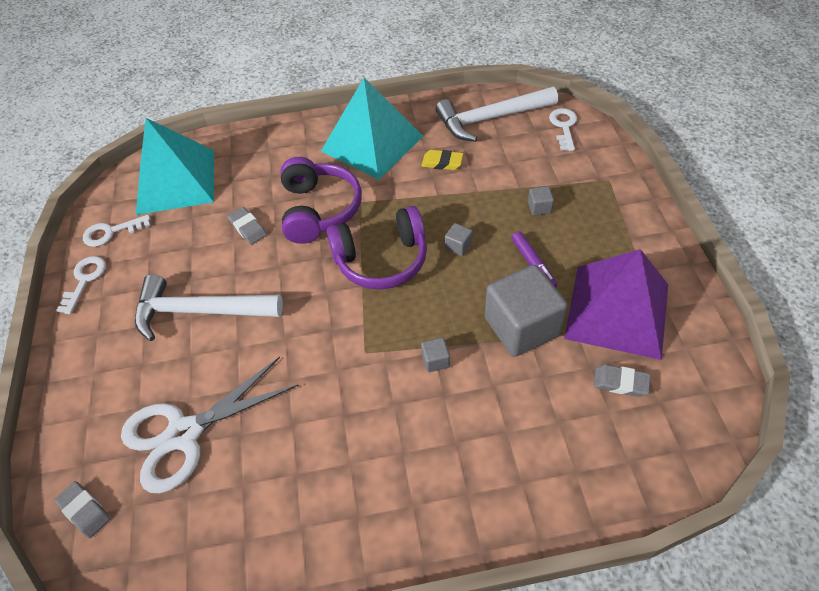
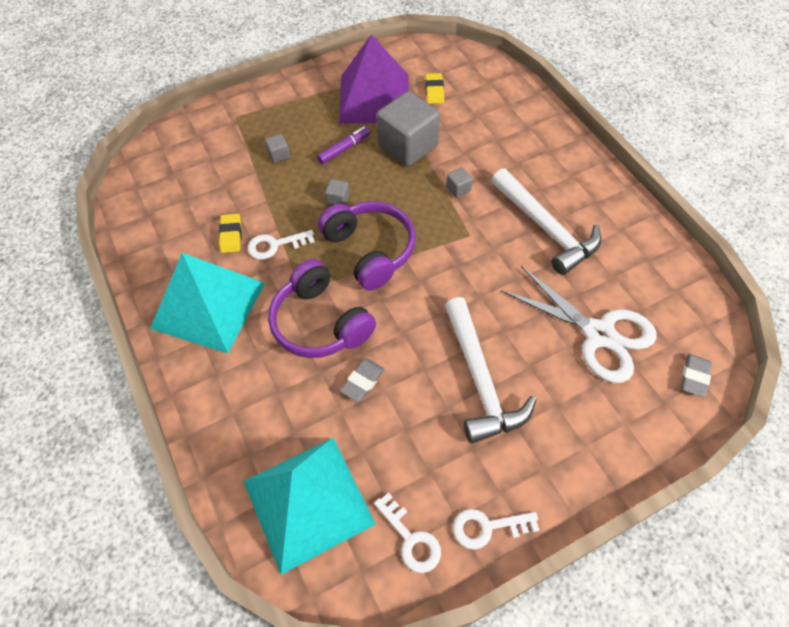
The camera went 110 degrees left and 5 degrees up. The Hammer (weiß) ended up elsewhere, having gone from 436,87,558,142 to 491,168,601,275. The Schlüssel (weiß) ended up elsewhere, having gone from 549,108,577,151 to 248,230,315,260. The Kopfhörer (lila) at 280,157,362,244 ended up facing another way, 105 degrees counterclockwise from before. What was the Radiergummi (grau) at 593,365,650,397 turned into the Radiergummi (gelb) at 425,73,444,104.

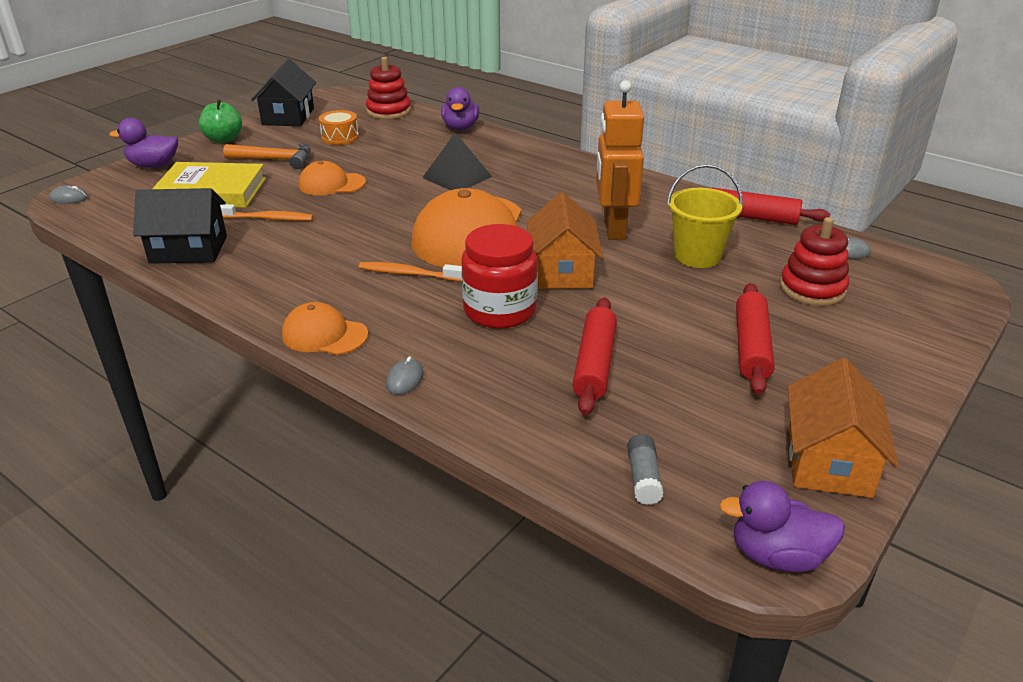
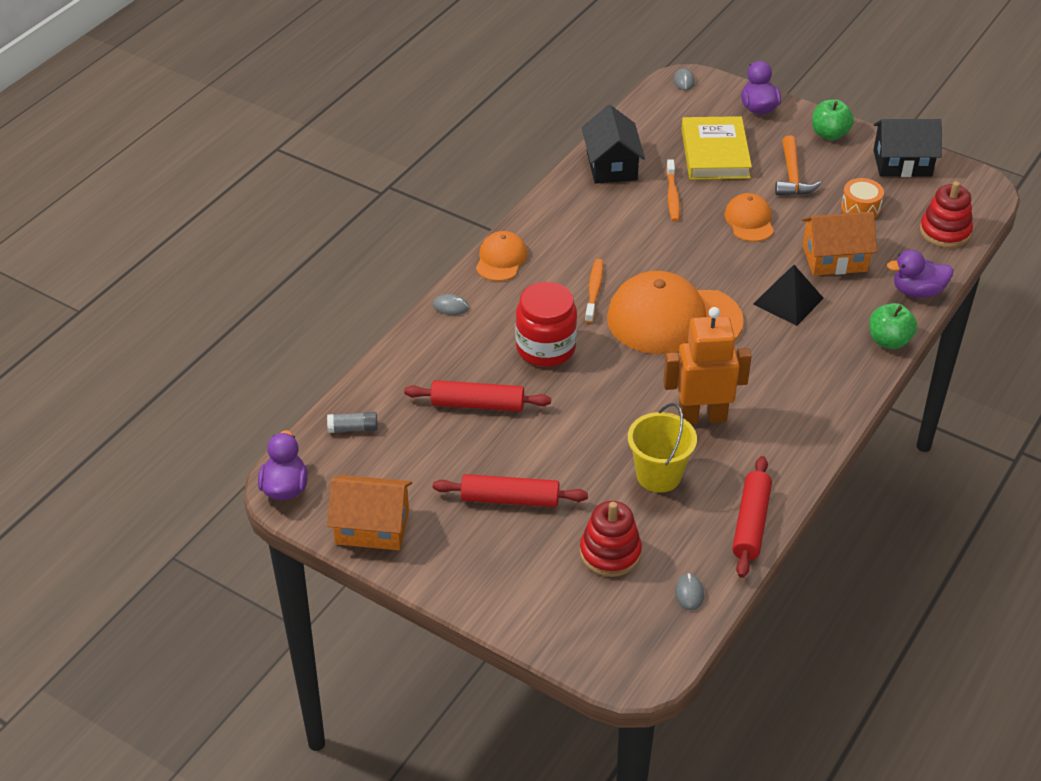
The camera went 85 degrees right and 10 degrees up. The Haus (orange) ended up elsewhere, having gone from 527,192,603,289 to 802,212,877,276. The second view gained the Apfel (grün) at 869,303,917,349.

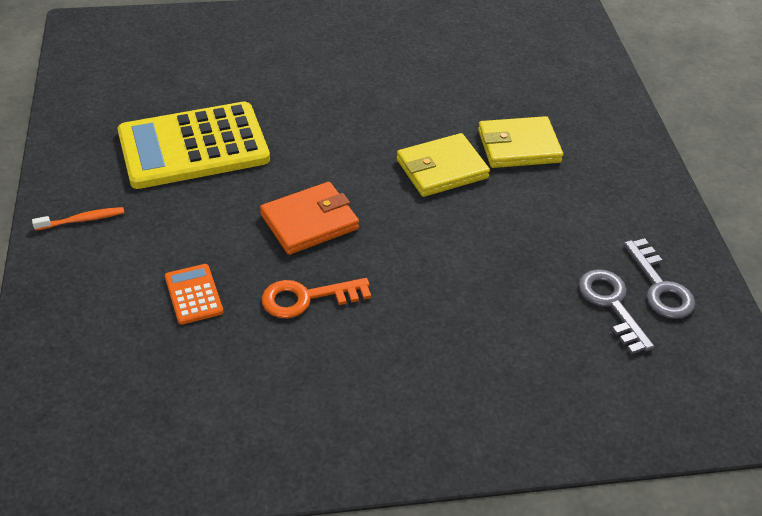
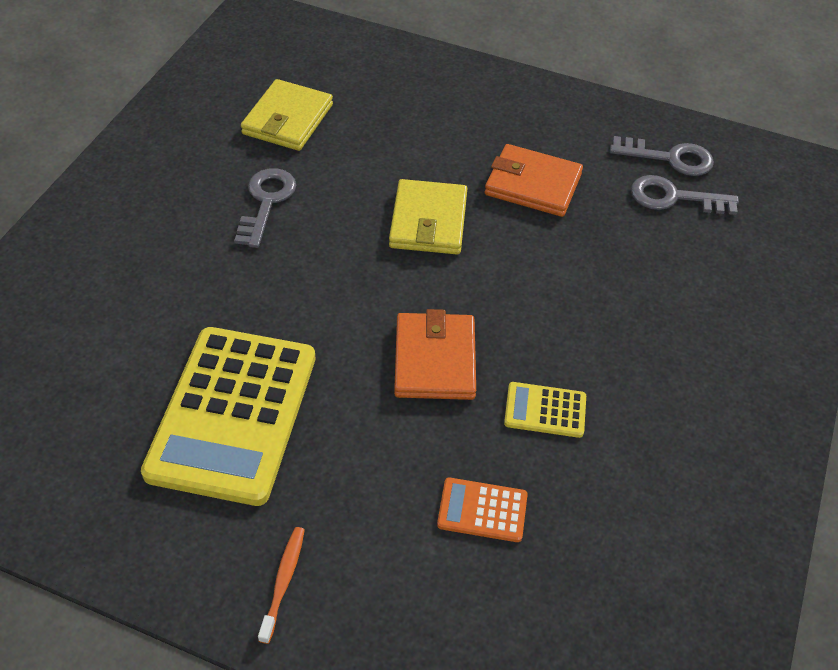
The camera went 60 degrees left and 5 degrees up. The Geldbörse (gelb) ended up elsewhere, having gone from 478,116,563,168 to 241,79,333,151. Where the Schlüssel (orange) stood at 262,278,371,318, the Taschenrechner (gelb) came to stand at 504,382,586,438. The second view gained the Geldbörse (orange) at 485,144,583,217. The second view gained the Schlüssel (grau) at 234,168,296,248.

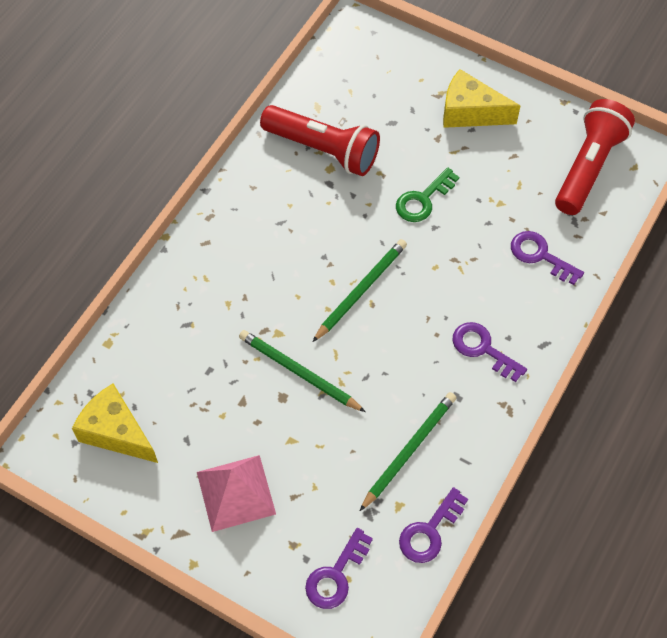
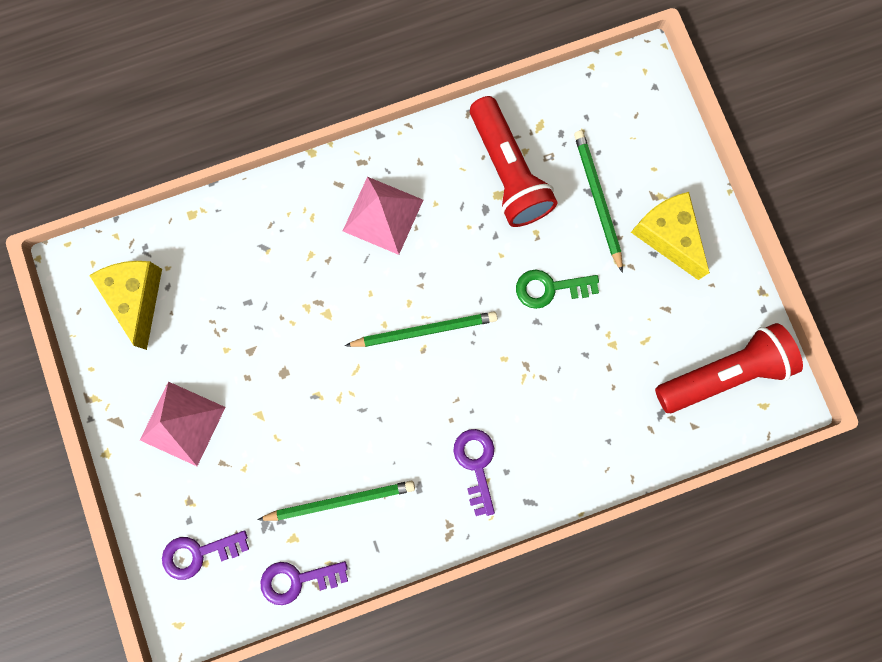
The camera went 40 degrees right and 20 degrees up. The second view lost the Schlüssel (lila) at 511,231,584,285. The Bleistift (grün) ended up elsewhere, having gone from 239,330,366,412 to 574,130,623,273. The second view gained the Pyramide (rosa) at 343,177,423,255.

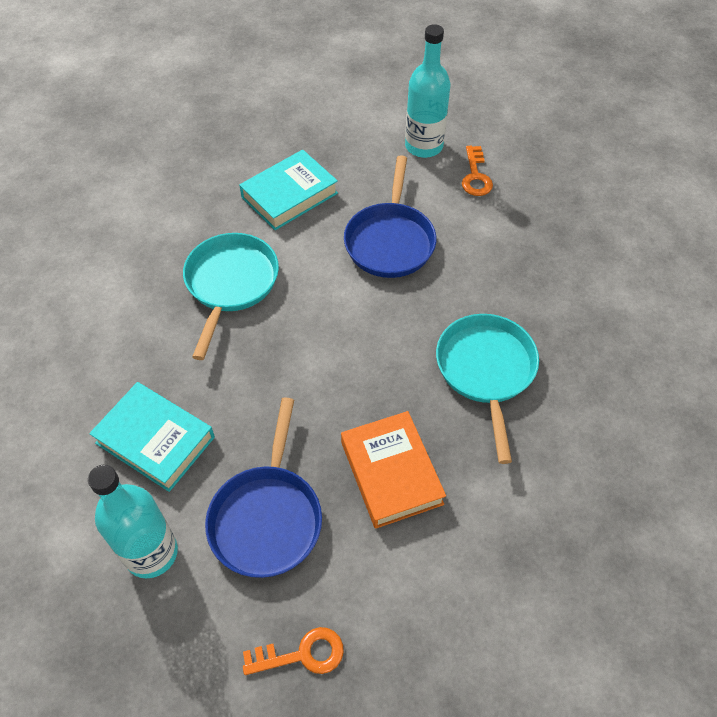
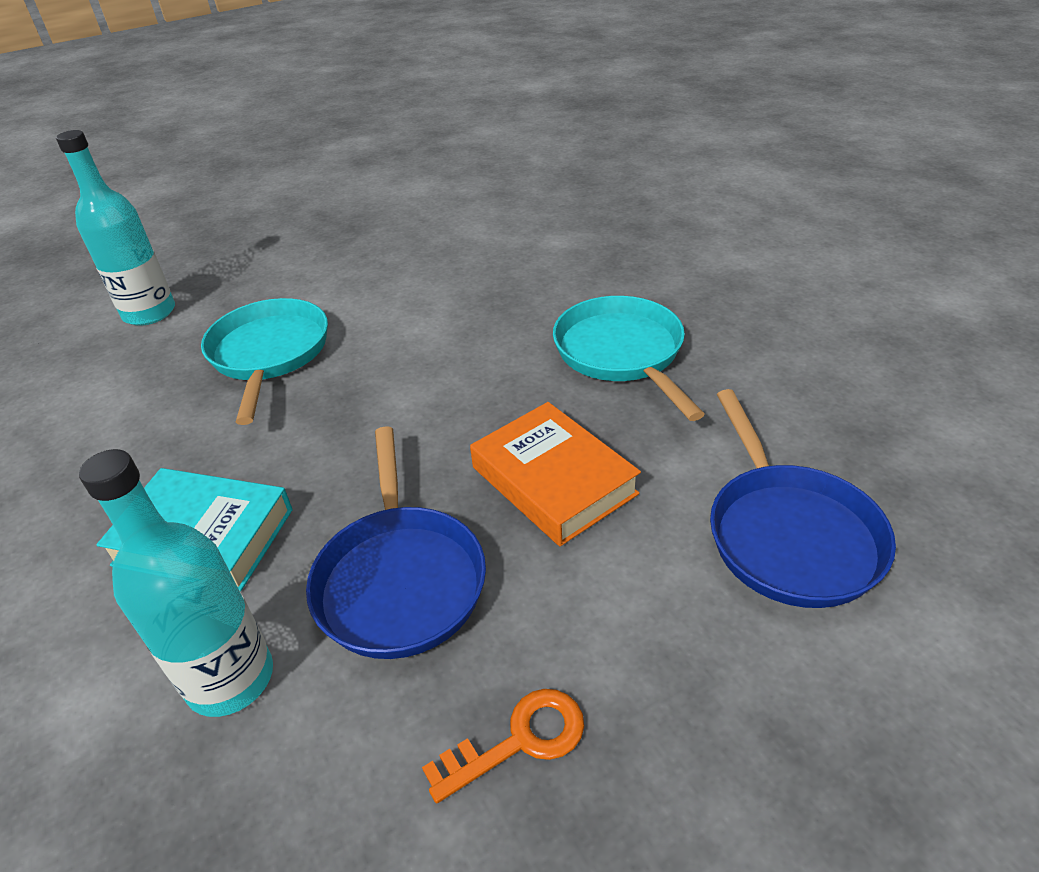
The camera went 15 degrees left and 15 degrees down. The Flasche (türkis) ended up elsewhere, having gone from 405,24,451,158 to 56,130,175,326. The second view lost the Schlüssel (orange) at 462,146,493,196. The second view lost the Buch (türkis) at 239,150,338,230. The Pfanne (blau) ended up elsewhere, having gone from 344,155,436,278 to 710,389,896,608.

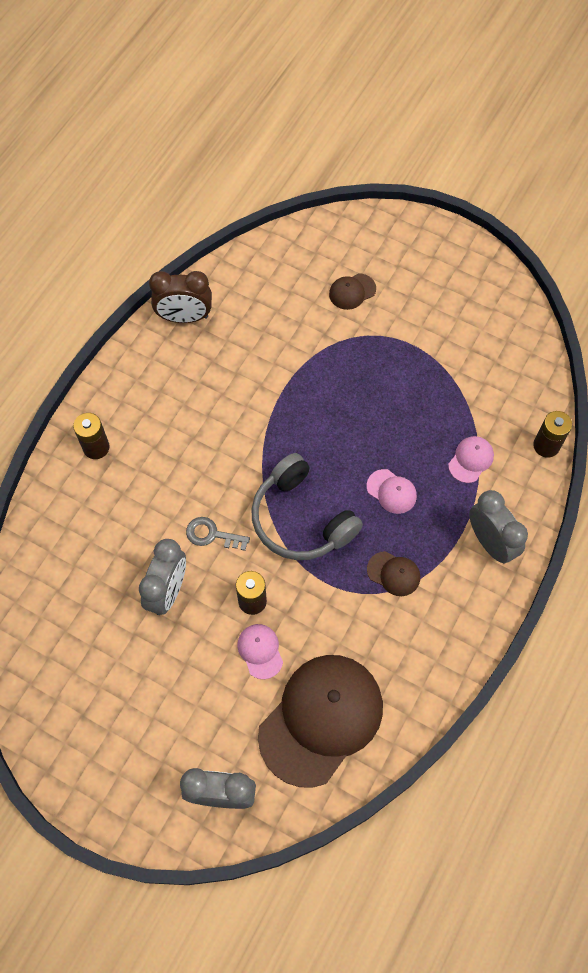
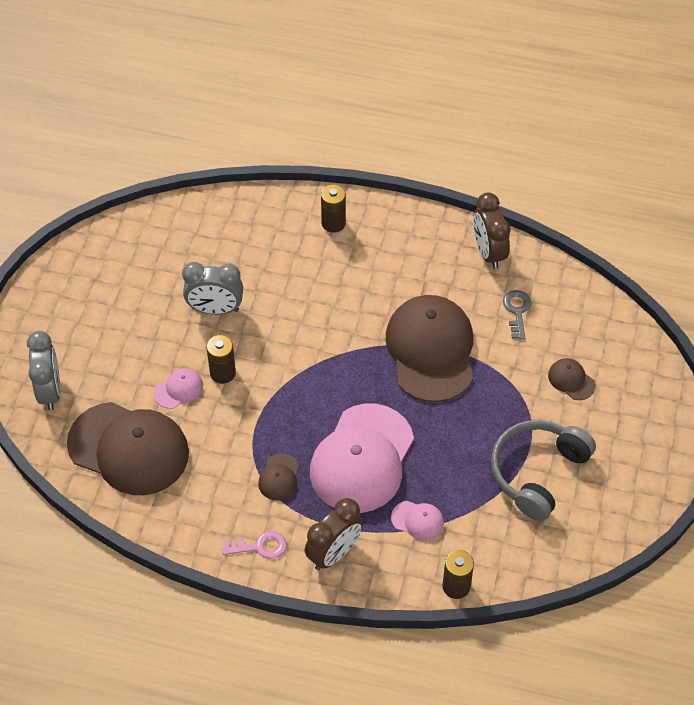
The camera went 75 degrees right and 10 degrees down. The Kopfhörer (grau) ended up elsewhere, having gone from 251,453,363,560 to 491,420,596,521. The size of the Kappe (rosa) at 367,469,417,514 changed by a factor of 2.40. What was the Wecker (grau) at 469,490,528,564 turned into the Wecker (braun) at 305,498,363,570. The Schlüssel (grau) ended up elsewhere, having gone from 186,517,250,551 to 503,290,531,339. The second view gained the Kappe (braun) at 386,295,473,402. The second view gained the Schlüssel (rosa) at 222,531,287,559.

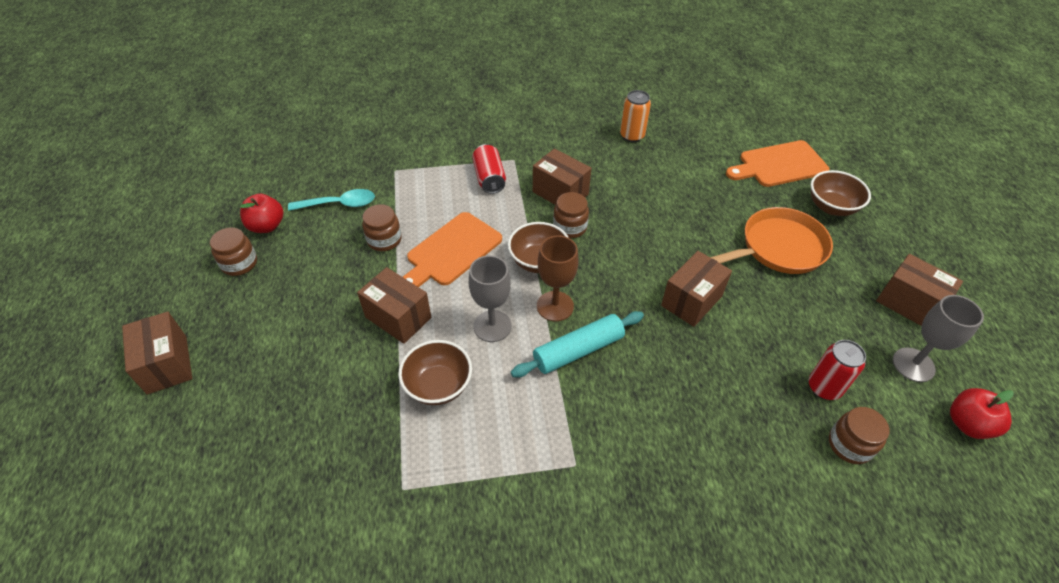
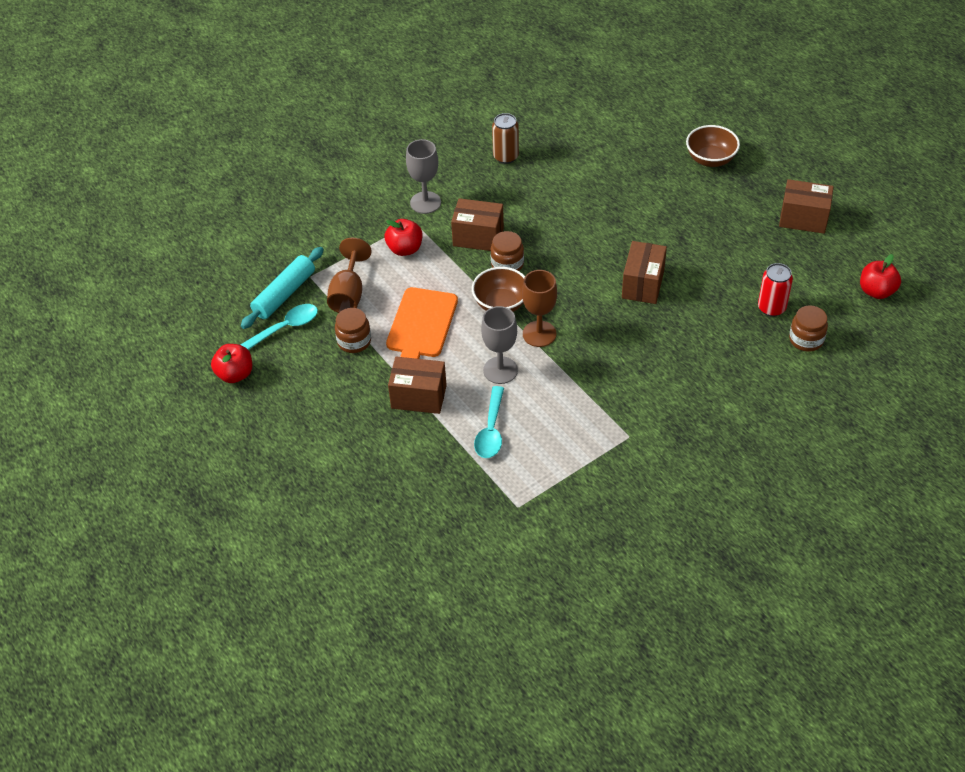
The camera went 25 degrees left and 0 degrees up. What was the Dose (orange) at 620,90,651,142 turned into the Dose (braun) at 492,113,519,164. The second view lost the Schneidebrett (orange) at 726,140,829,187. Where the Dose (rot) stood at 472,144,506,194, the Apfel (rot) came to stand at 385,219,422,256. The second view lost the Pfanne (orange) at 710,207,833,274. The second view lost the Einmachglas (braun) at 210,227,257,276. The Kelch (grau) ended up elsewhere, having gone from 893,295,984,382 to 406,139,441,214. The Nudelholz (türkis) ended up elsewhere, having gone from 511,311,644,378 to 241,247,324,329. The second view lost the Schachtel (braun) at 122,312,192,394. Where the Schüssel (braun) stood at 398,340,472,405, the Löffel (türkis) came to stand at 474,386,504,458. The second view gained the Kelch (braun) at 327,238,372,313.

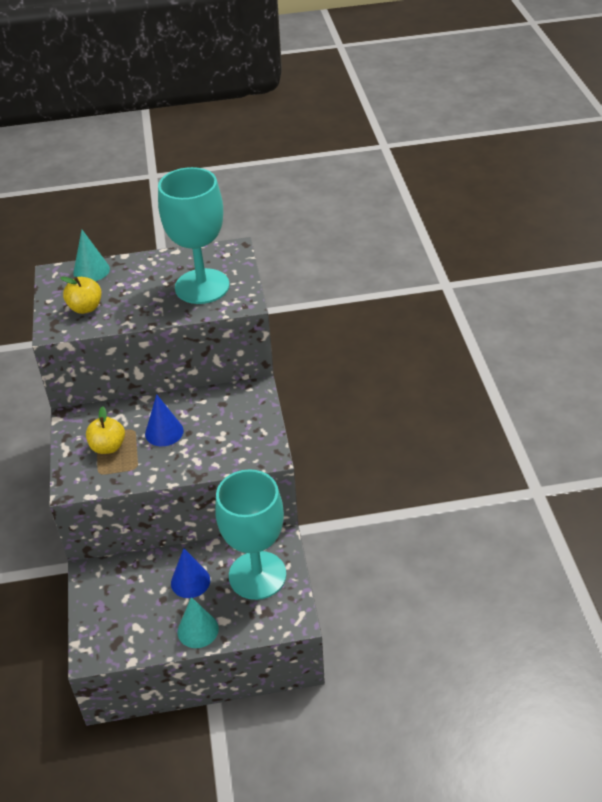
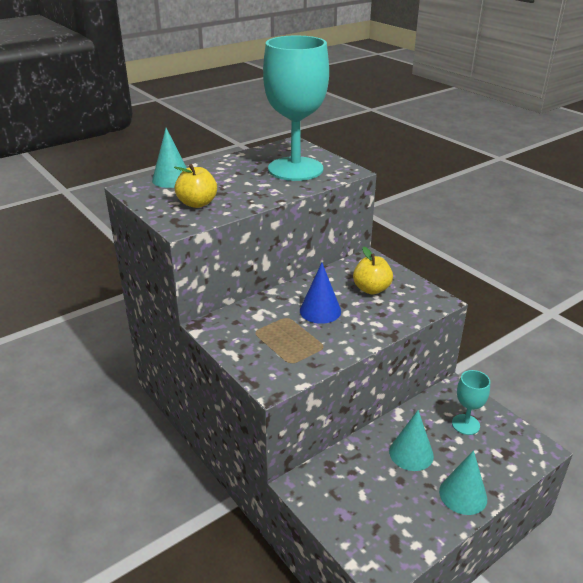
The camera went 30 degrees left and 10 degrees down. The Apfel (gelb) ended up elsewhere, having gone from 86,406,125,454 to 353,246,393,294. The size of the Kelch (türkis) at 215,469,286,600 changed by a factor of 0.45. What was the Kegel (blau) at 171,548,210,598 turned into the Kegel (türkis) at 389,410,434,471.

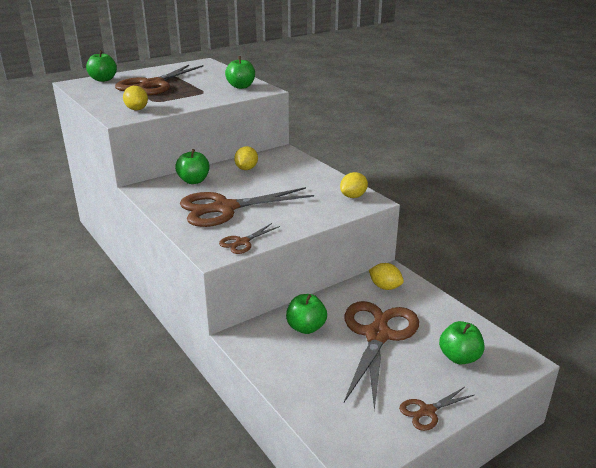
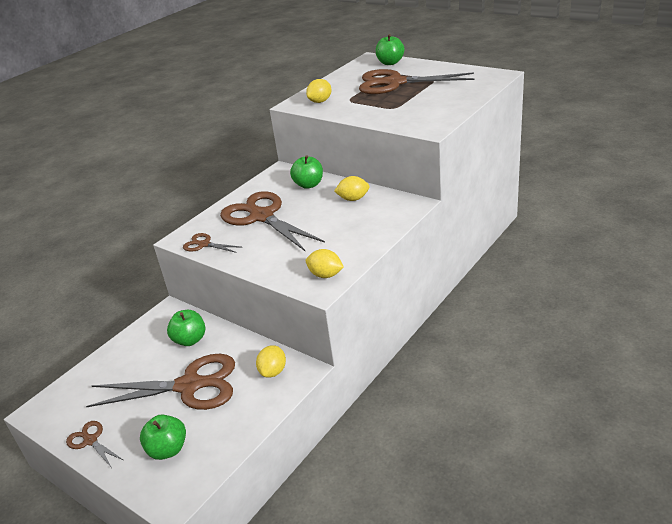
The camera went 75 degrees right and 5 degrees up. The second view lost the Apfel (grün) at 225,56,255,89.

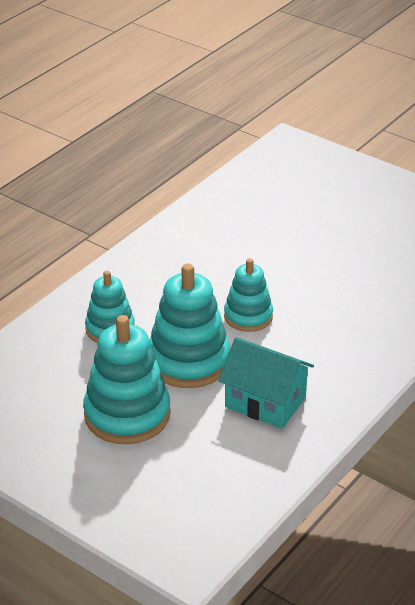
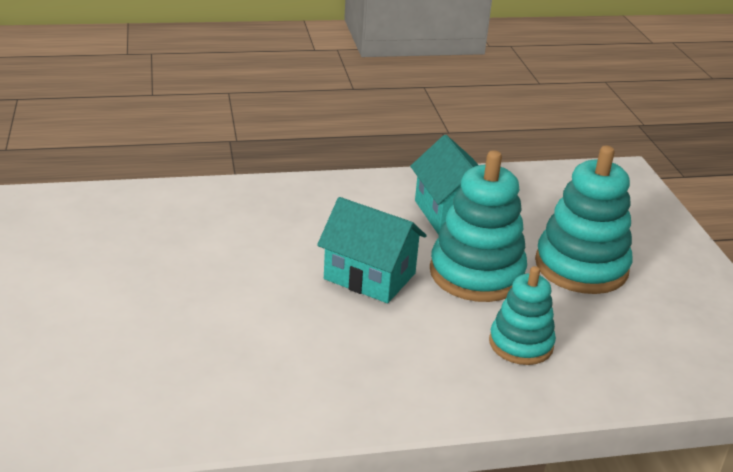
The camera went 140 degrees left and 5 degrees down. Where the Stapelspielzeug (türkis) stood at 224,258,273,332, the Haus (türkis) came to stand at 317,197,427,303.

